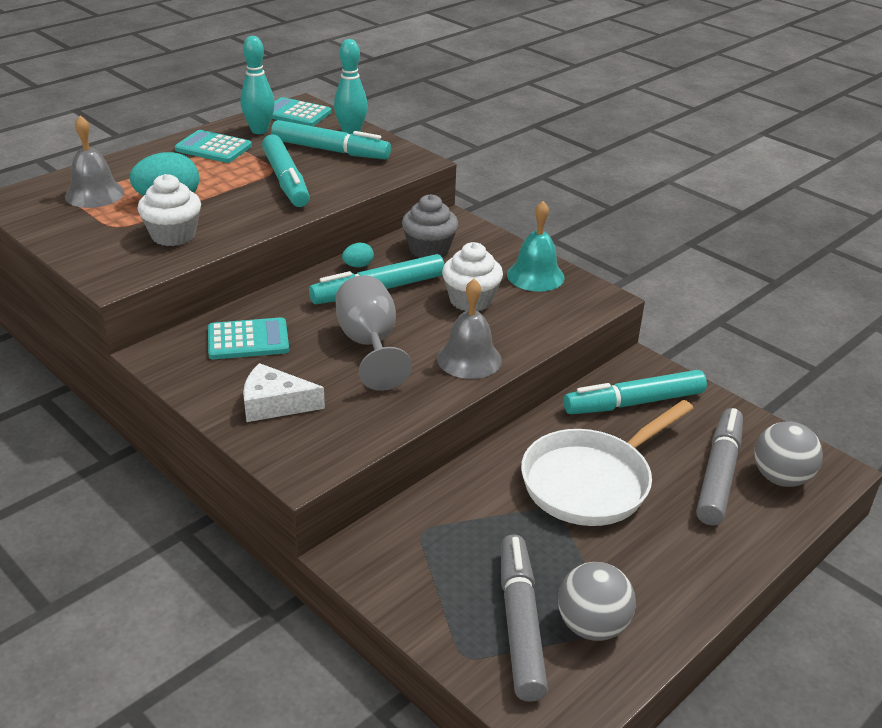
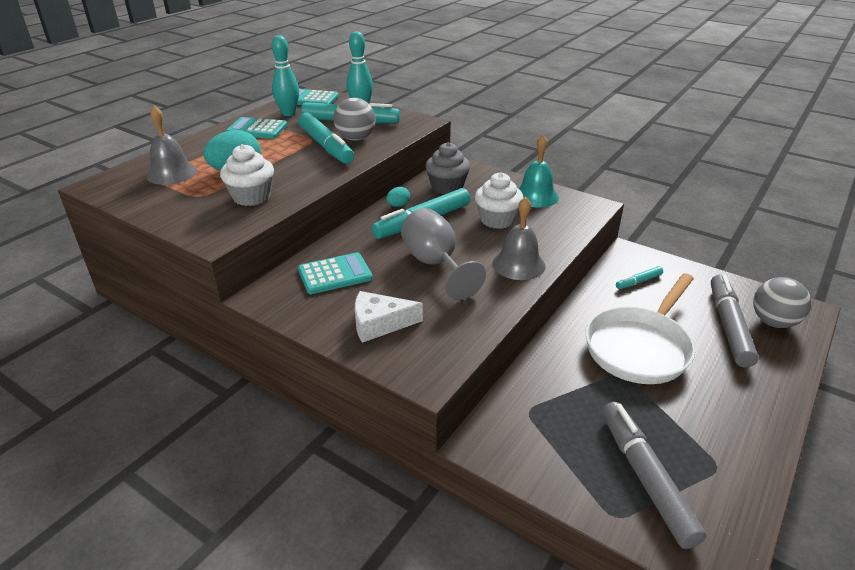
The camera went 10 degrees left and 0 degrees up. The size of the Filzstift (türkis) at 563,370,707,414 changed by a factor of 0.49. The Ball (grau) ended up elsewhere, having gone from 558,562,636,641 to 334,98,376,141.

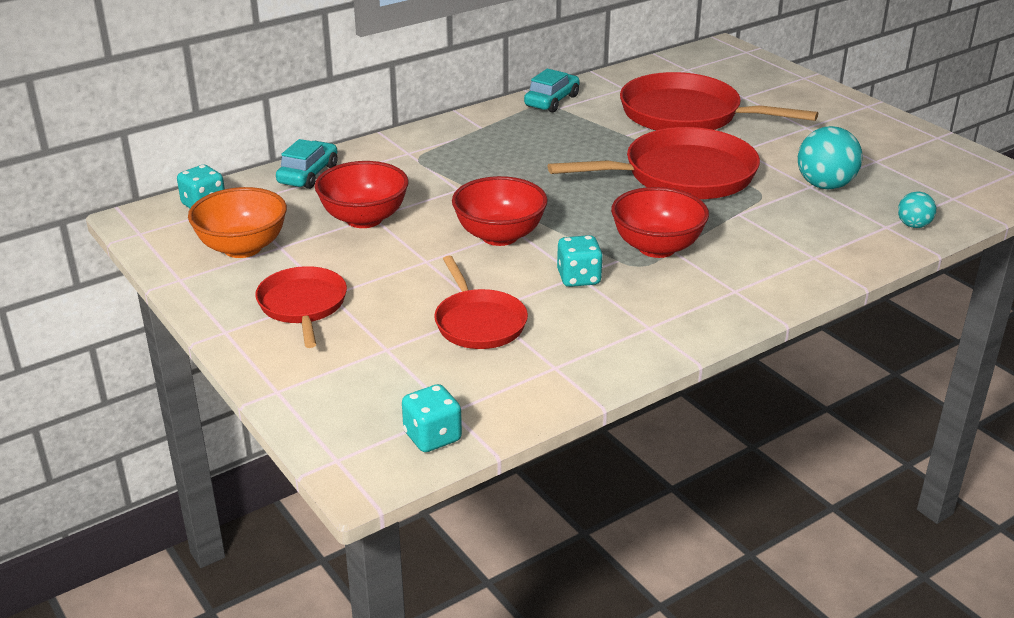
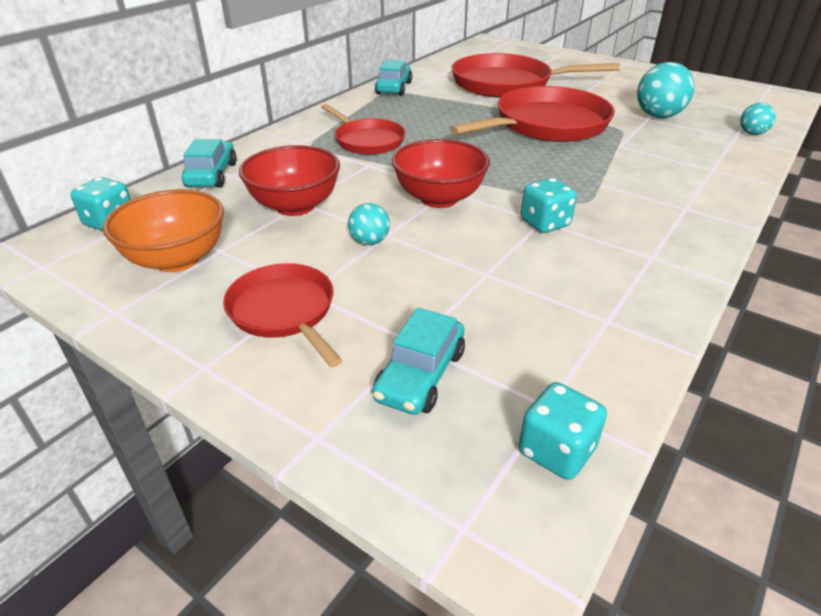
The camera went 20 degrees left and 5 degrees up. The second view lost the Schüssel (rot) at 611,187,709,258. The Pfanne (rot) ended up elsewhere, having gone from 434,256,528,349 to 321,104,406,155. The second view gained the Ball (türkis) at 348,203,390,245. The second view gained the Auto (türkis) at 372,307,465,415.

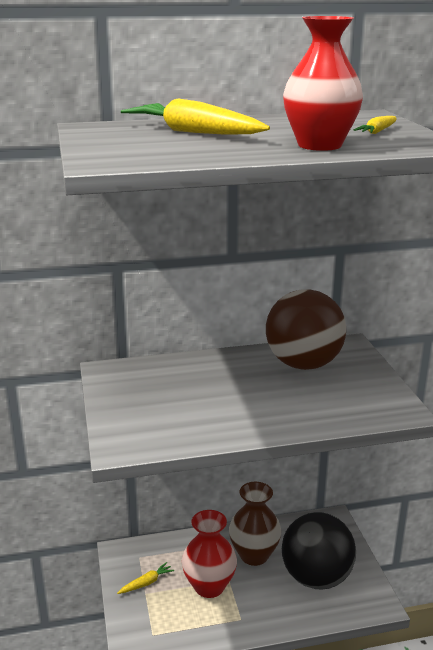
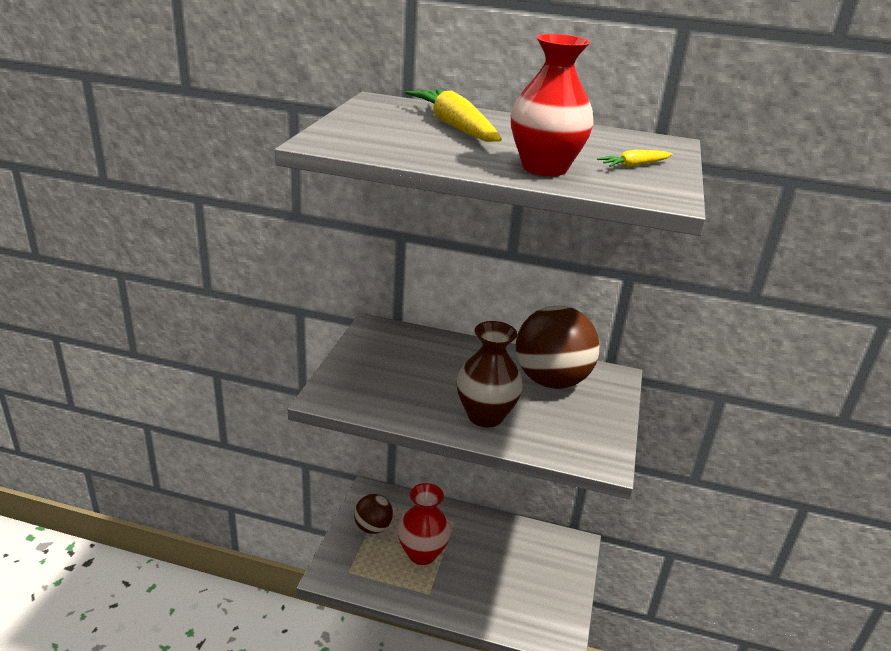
The camera went 25 degrees right and 5 degrees up. The Vase (braun) ended up elsewhere, having gone from 229,482,281,566 to 457,321,523,427. The second view lost the Ball (schwarz) at 282,512,356,590. Where the Karotte (gelb) stood at 117,562,174,594, the Ball (braun) came to stand at 354,494,393,534.

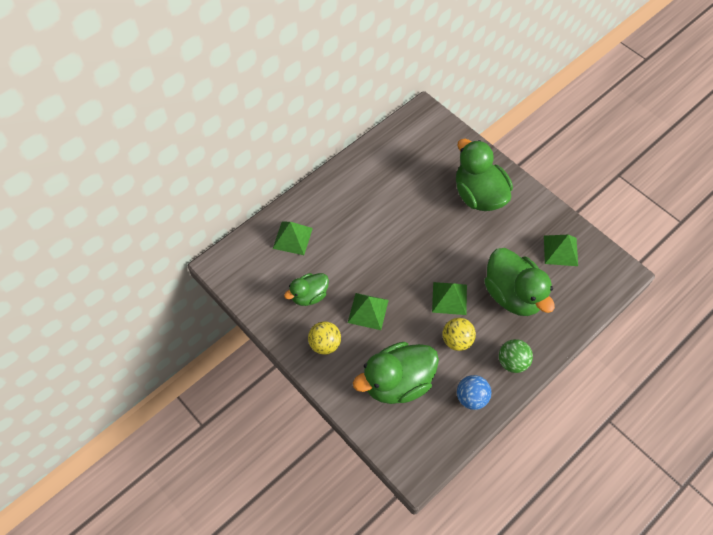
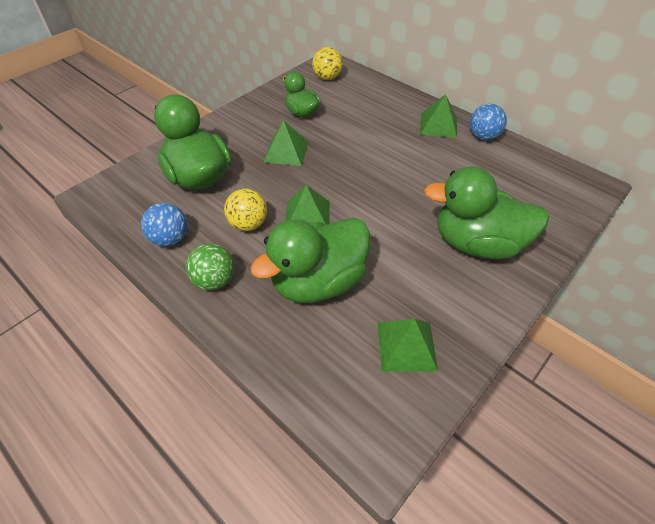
The camera went 85 degrees right and 10 degrees down. The Ente (grün) at 456,139,513,211 ended up facing another way, 135 degrees counterclockwise from before. The Pyramide (grün) ended up elsewhere, having gone from 273,222,313,255 to 420,94,457,138. The Ball (gelb) ended up elsewhere, having gone from 308,321,341,355 to 312,47,343,80. The second view gained the Ball (blau) at 469,104,507,141.

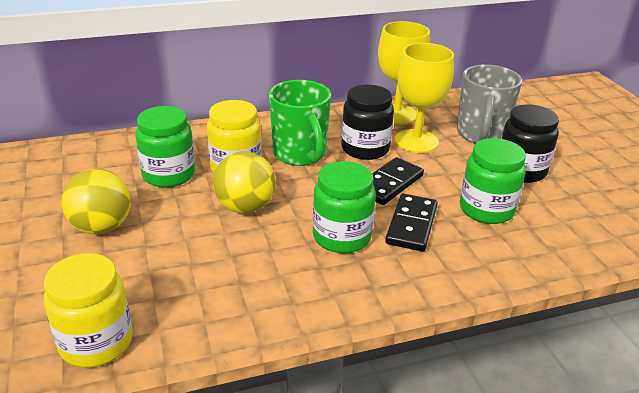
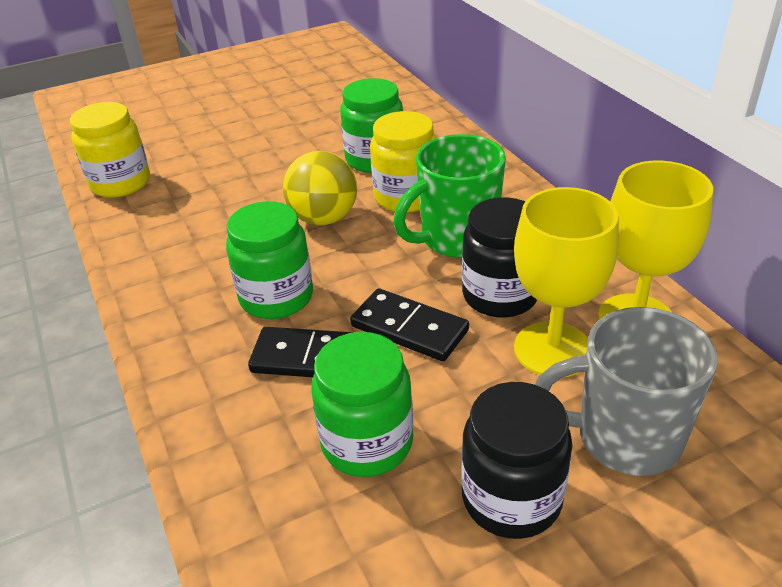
The camera went 85 degrees right and 5 degrees up. The second view lost the Ball (gelb) at 61,169,131,235.

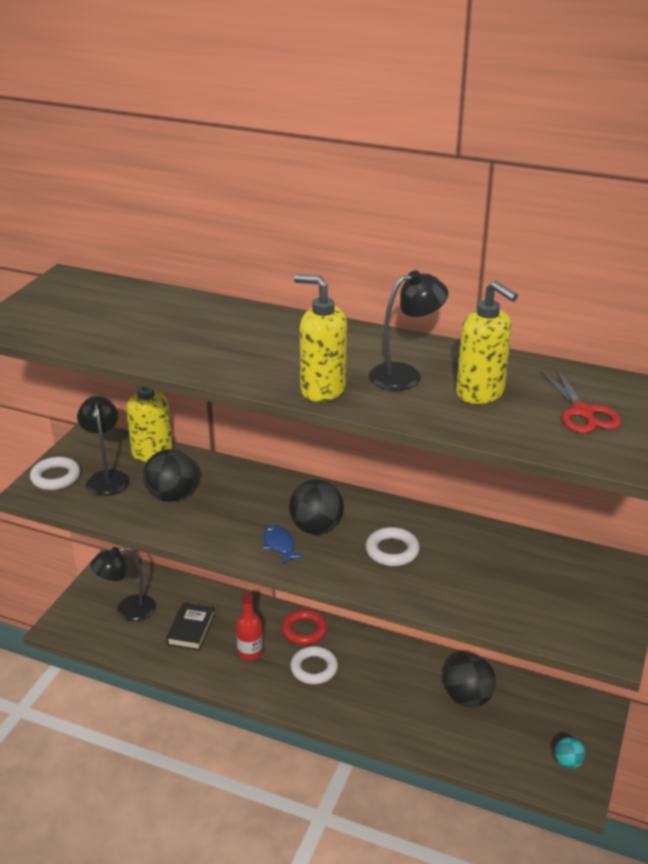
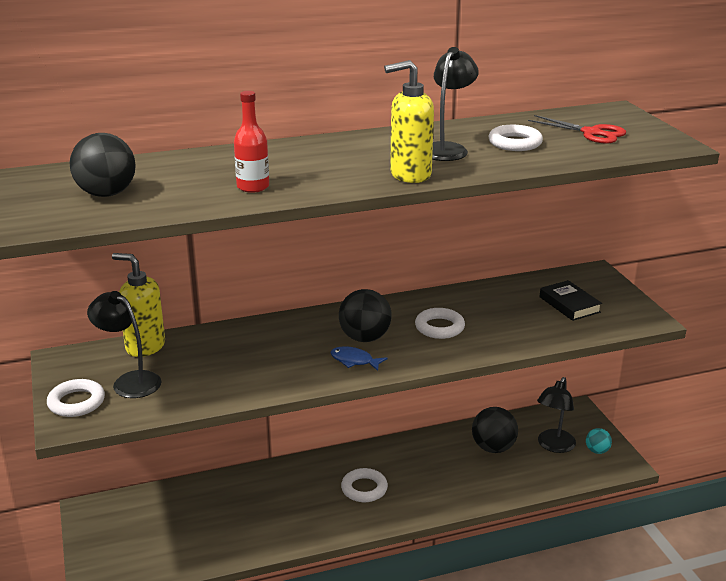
The camera went 40 degrees left and 5 degrees down. Where the Seifenspender (gelb) stood at 456,281,518,404, the Ring (weiß) came to stand at 488,125,543,151. The Ball (schwarz) ended up elsewhere, having gone from 143,449,196,502 to 70,133,136,197. The Lampe (schwarz) ended up elsewhere, having gone from 91,547,156,621 to 537,377,576,453. The Flasche (rot) ended up elsewhere, having gone from 236,592,263,660 to 234,91,269,193. The Buch (schwarz) ended up elsewhere, having gone from 166,603,215,650 to 540,280,602,321. The second view lost the Ring (rot) at 282,610,327,645.

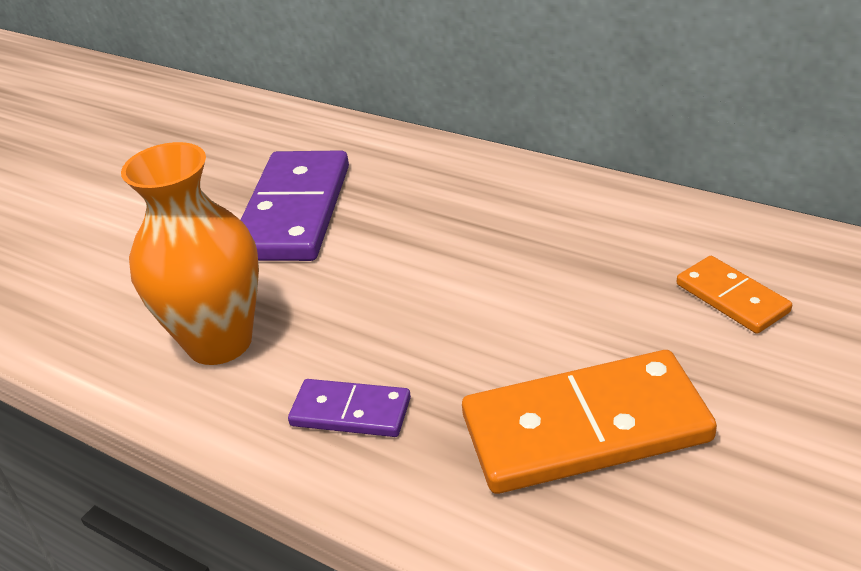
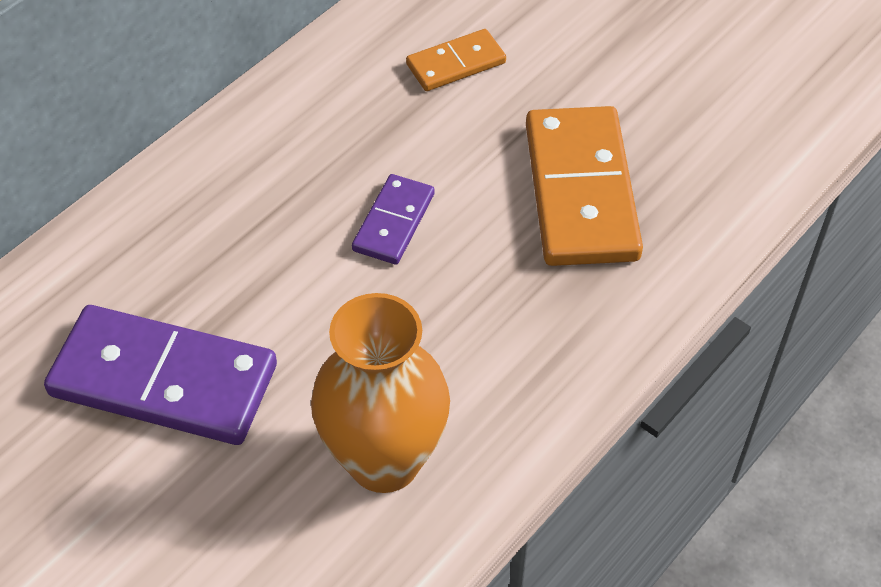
The camera went 85 degrees left and 15 degrees up. The Dominostein (lila) ended up elsewhere, having gone from 288,379,411,437 to 352,174,435,264.

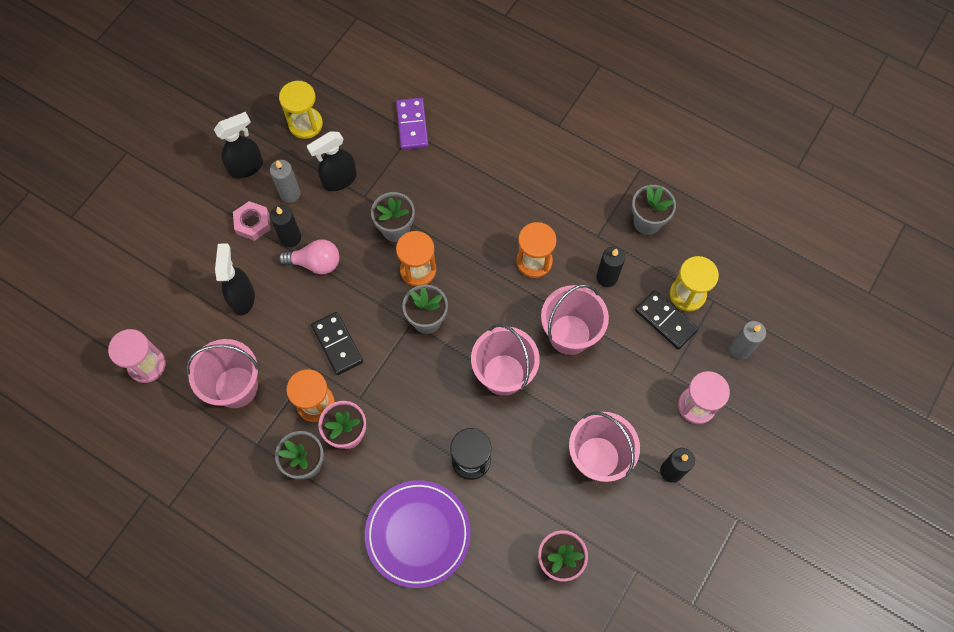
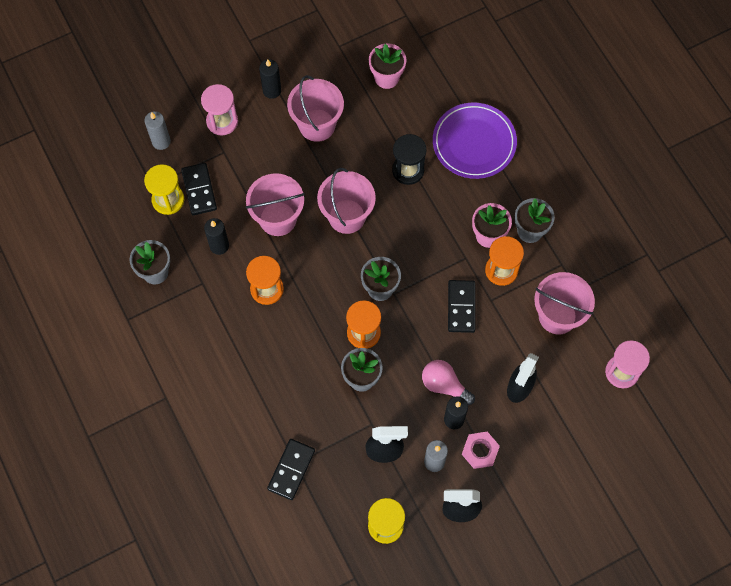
The camera went 150 degrees left and 0 degrees up. What was the Dominostein (lila) at 396,98,428,150 turned into the Dominostein (schwarz) at 267,439,315,500.

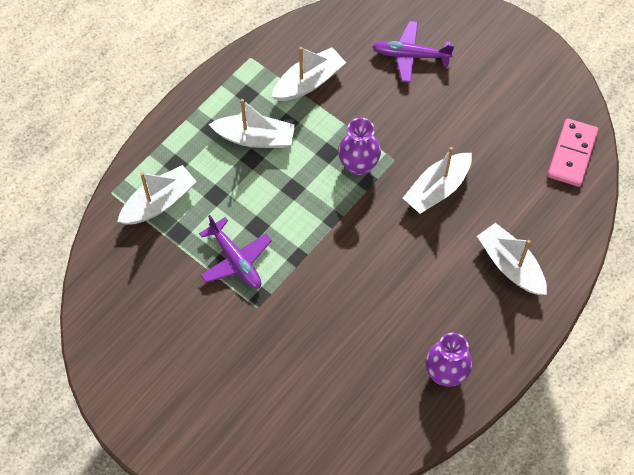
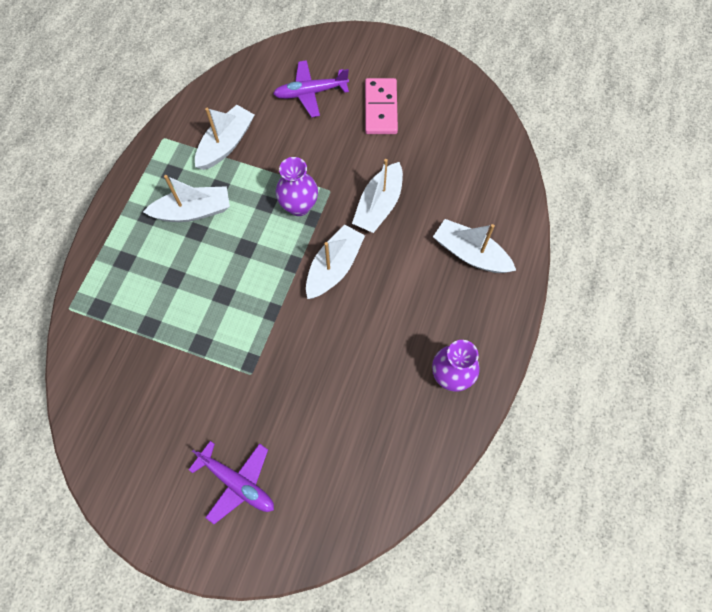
The camera went 20 degrees left and 5 degrees up. The Dominostein (rosa) ended up elsewhere, having gone from 548,118,598,187 to 365,78,398,134. The Boot (weiß) ended up elsewhere, having gone from 117,165,197,225 to 306,224,365,299. The Flugzeug (lila) ended up elsewhere, having gone from 199,215,272,289 to 189,441,274,524.

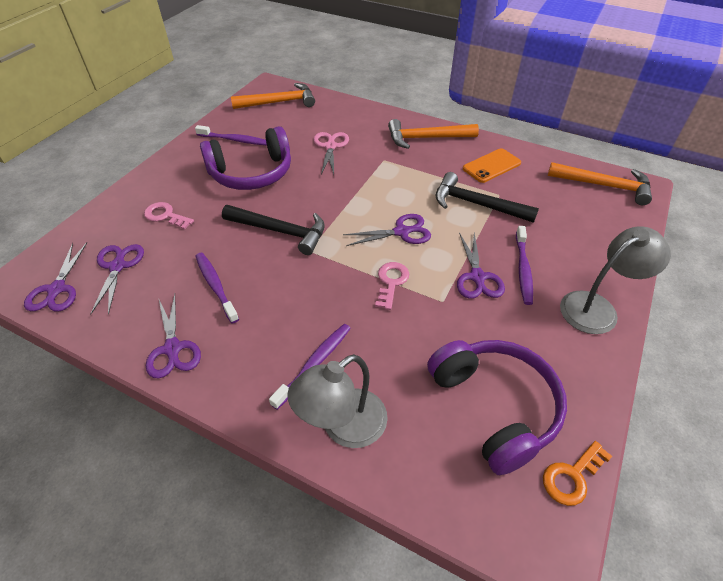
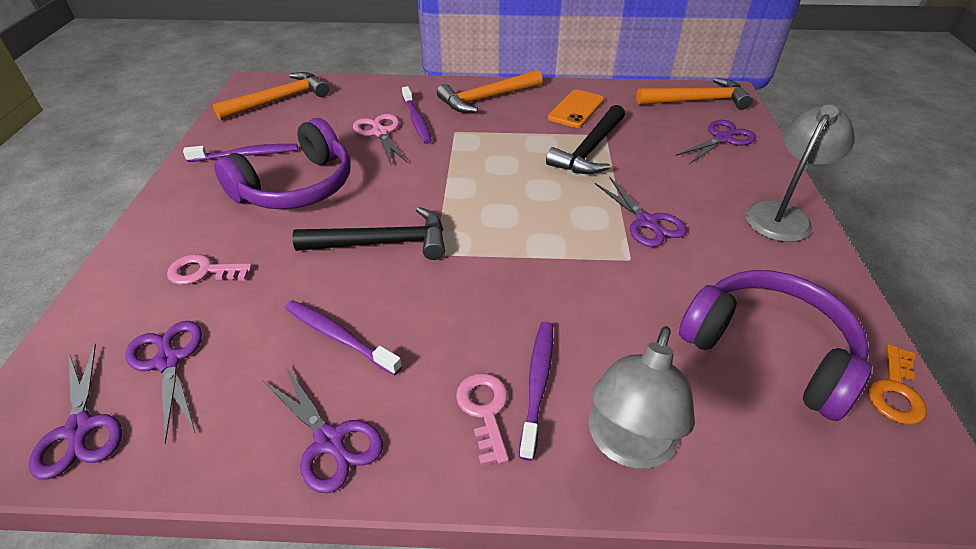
The camera went 25 degrees left and 5 degrees down. The Hammer (schwarz) at 436,172,539,223 ended up facing another way, 60 degrees counterclockwise from before. The Schere (lila) ended up elsewhere, having gone from 343,214,431,246 to 676,120,756,164. The Zahnbürste (lila) ended up elsewhere, having gone from 516,226,533,305 to 402,86,432,144. The Schlüssel (rosa) ended up elsewhere, having gone from 375,262,409,310 to 456,373,509,466.

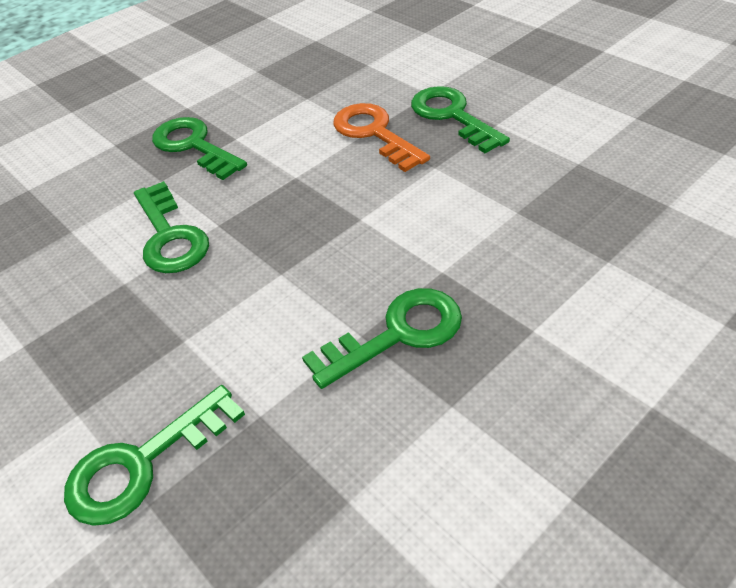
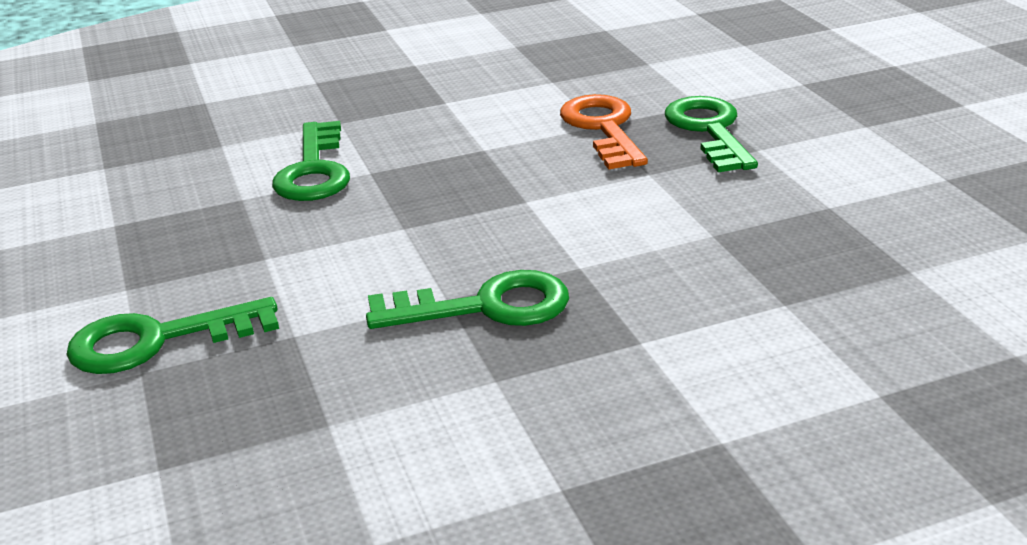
The camera went 20 degrees right and 15 degrees down. The second view lost the Schlüssel (grün) at 152,117,247,180.

